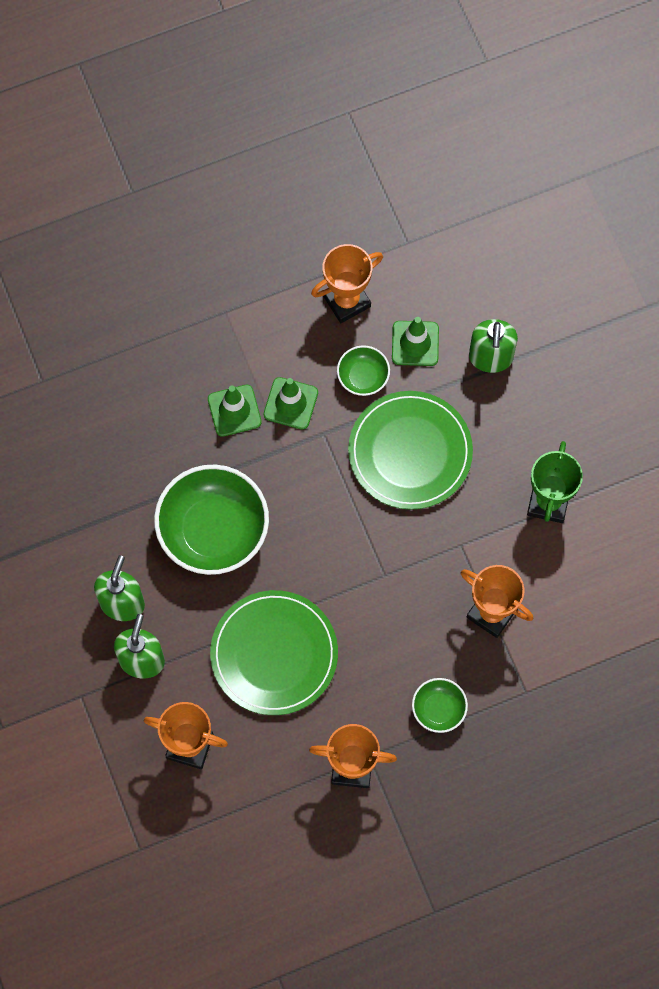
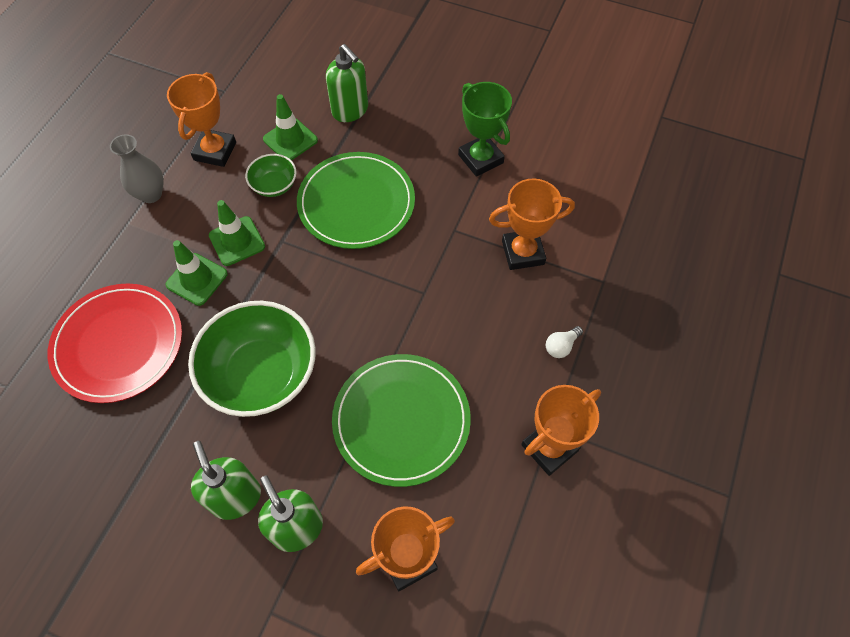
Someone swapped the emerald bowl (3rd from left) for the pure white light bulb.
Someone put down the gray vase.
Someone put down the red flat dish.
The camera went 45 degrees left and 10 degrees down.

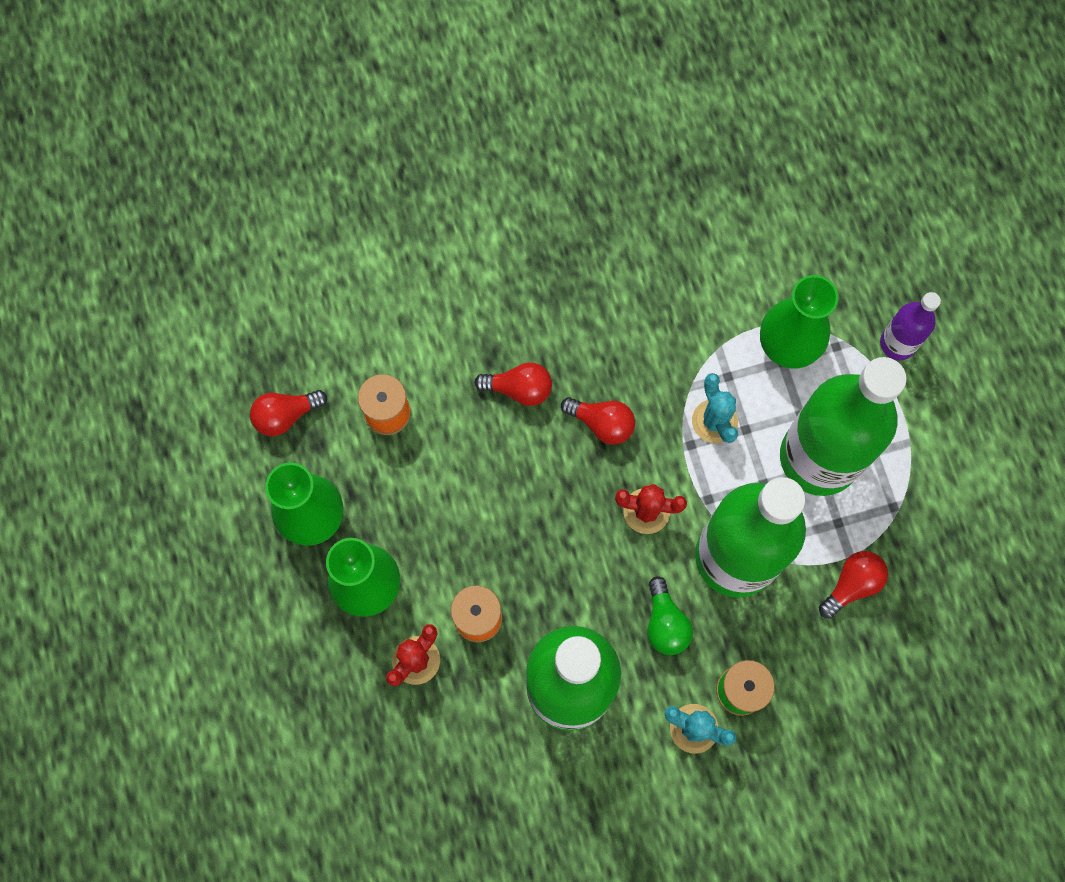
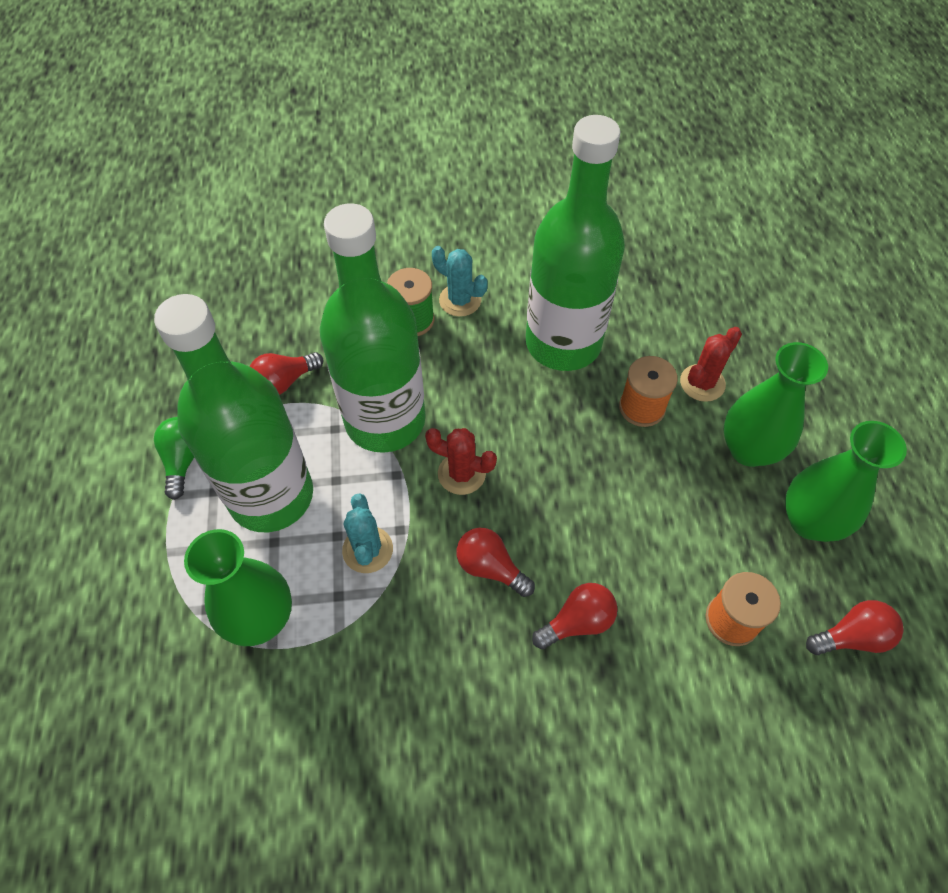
Someone took away the purple flask.
Someone rotated the red light bulb (2nd from left in the first image) by 135 degrees clockwise.
Someone carried the emerald light bulb.
The camera went 170 degrees left and 15 degrees down.

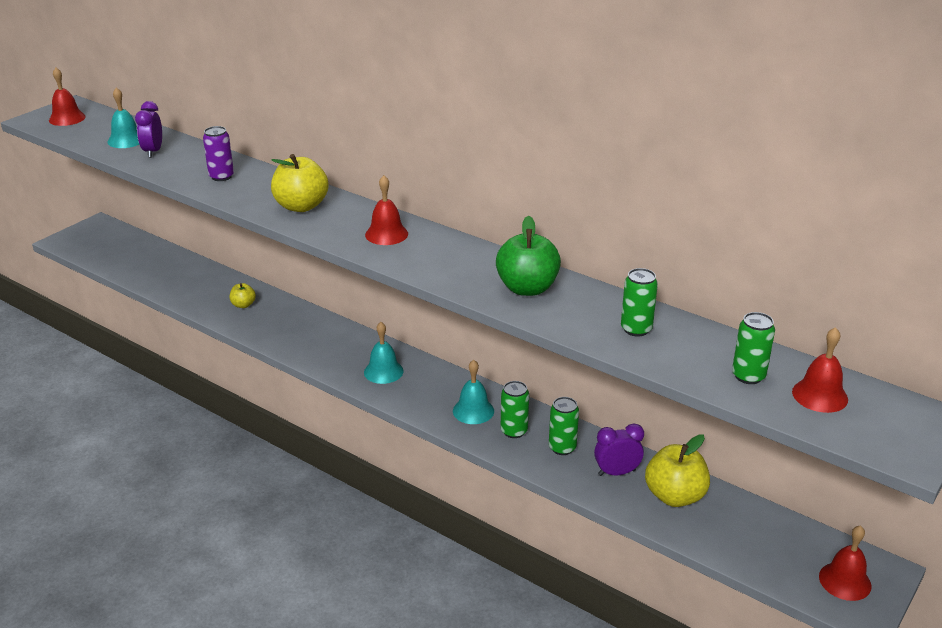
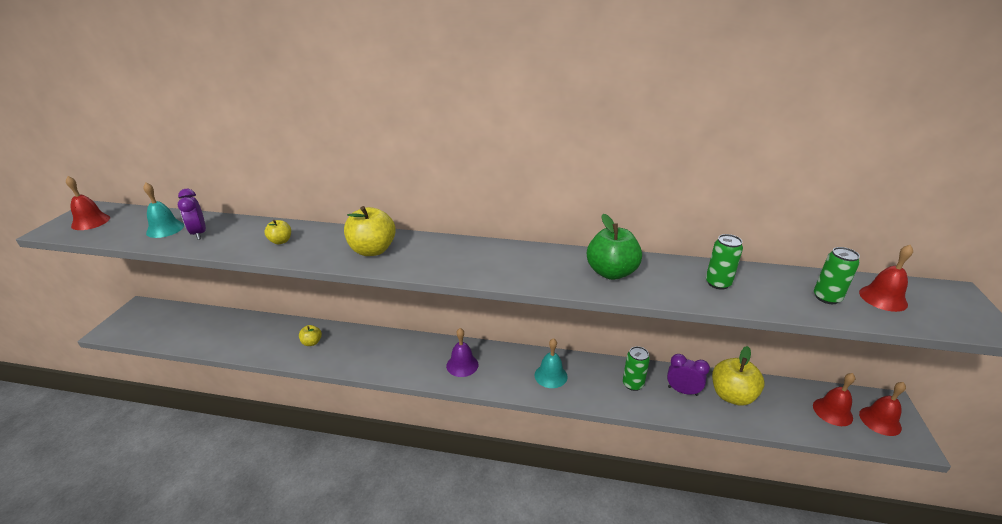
Someone swapped the purple can for the yellow apple (1st from left).
Someone carried the red school bell (2nd from left).
Someone repainted the aqua school bell (2nd from left), which became the purple school bell.
Someone took away the emerald can (1st from left).
Someone rotated the purple alarm clock (2nd from left) by 60 degrees clockwise.
The camera went 25 degrees left and 0 degrees up.

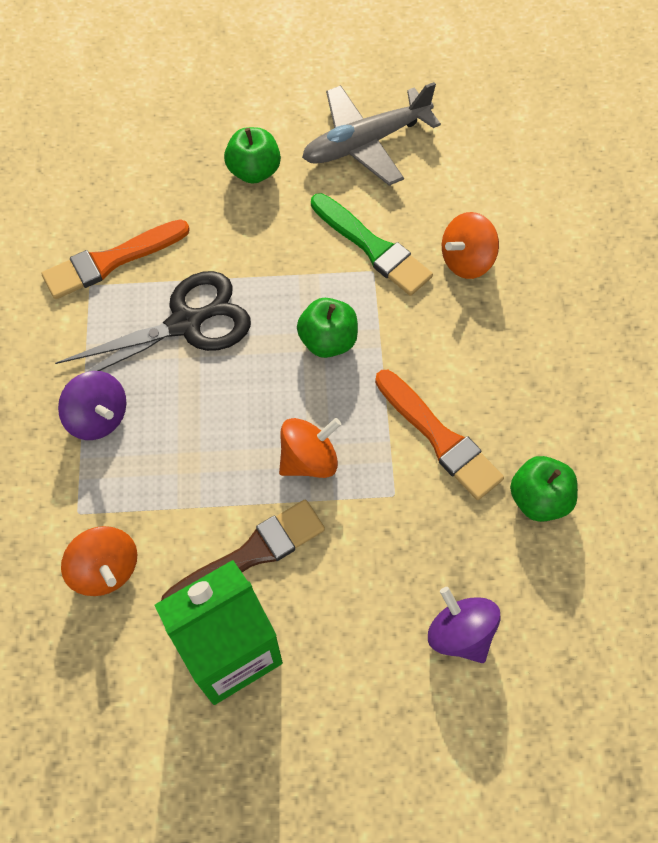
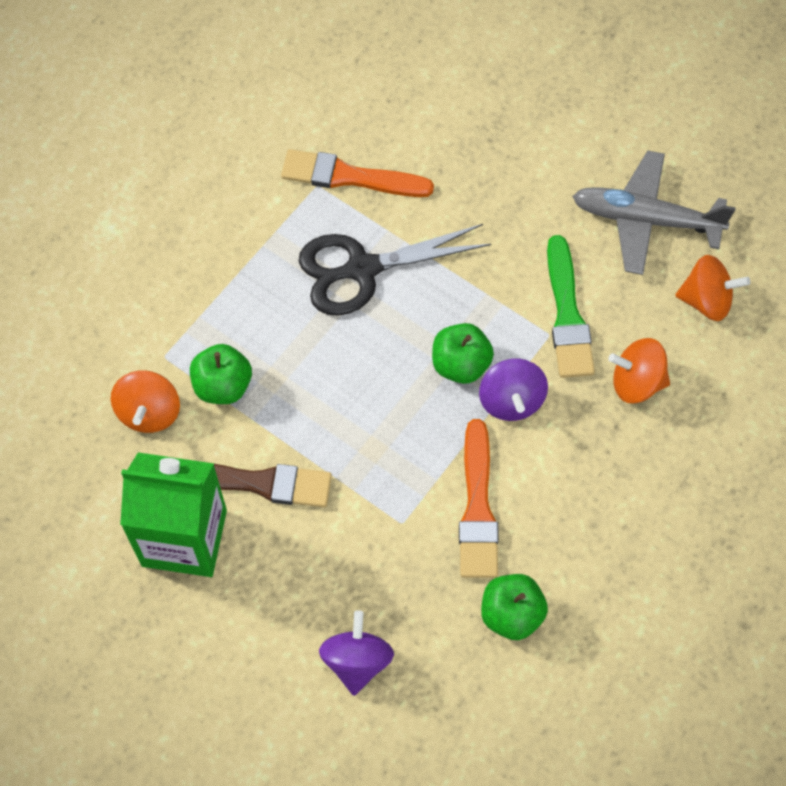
Someone carried the emerald apple (1st from left).
Someone rotated the ebony scissors by 150 degrees clockwise.
Someone carried the purple toy top (1st from left in the first image).
Someone carried the orange toy top (2nd from left in the first image).
The camera went 40 degrees right and 0 degrees up.

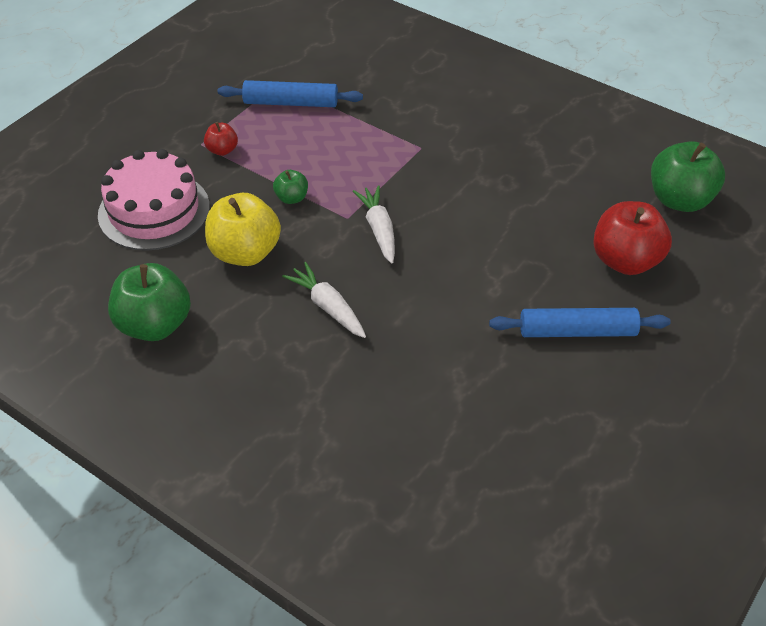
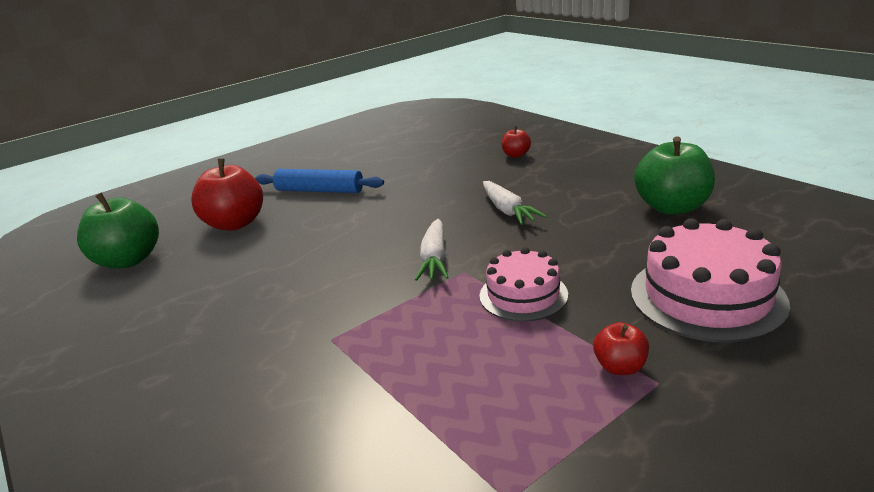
Someone took away the blue rolling pin (1st from left).
Someone swapped the emerald apple (2nd from left) for the rose-pink cake (1st from left).
Someone took away the yellow apple.
Someone put down the red apple (2nd from left).
The camera went 160 degrees left and 20 degrees down.

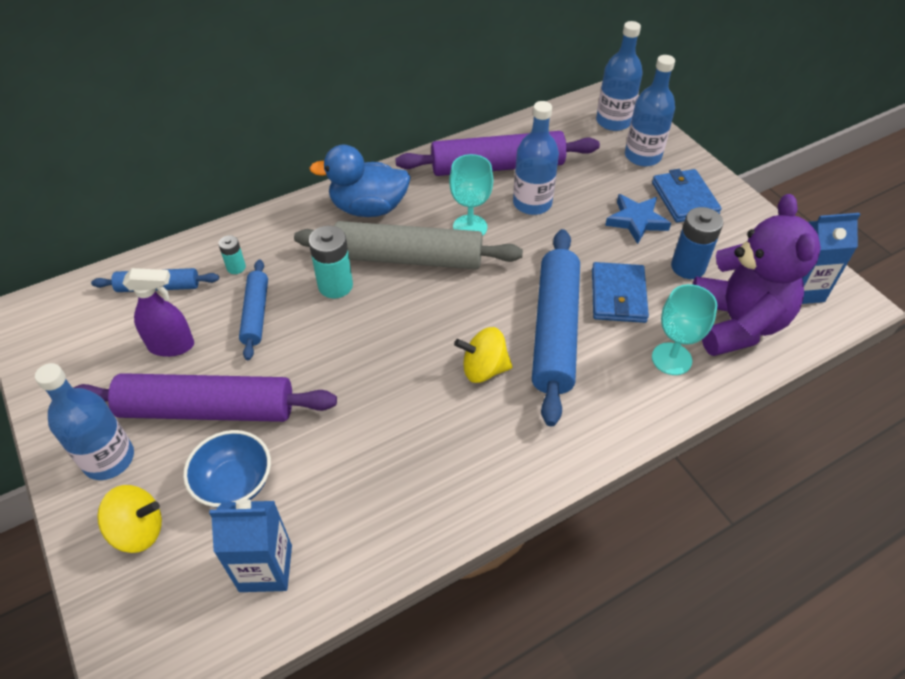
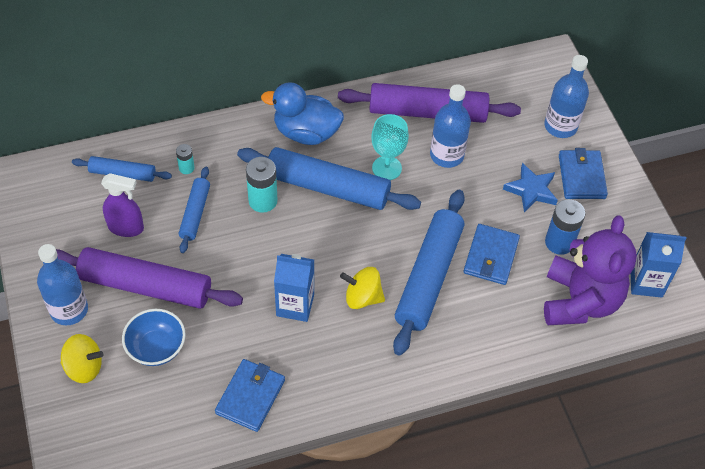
Someone took away the blue flask (3rd from left).
Someone repainted the gray rolling pin, which became the blue rolling pin (3rd from left).
Someone took away the aqua goblet (2nd from left).
Someone carried the blue carton (1st from left).
Someone put down the blue wallet (1st from left).
The camera went 10 degrees right and 5 degrees up.

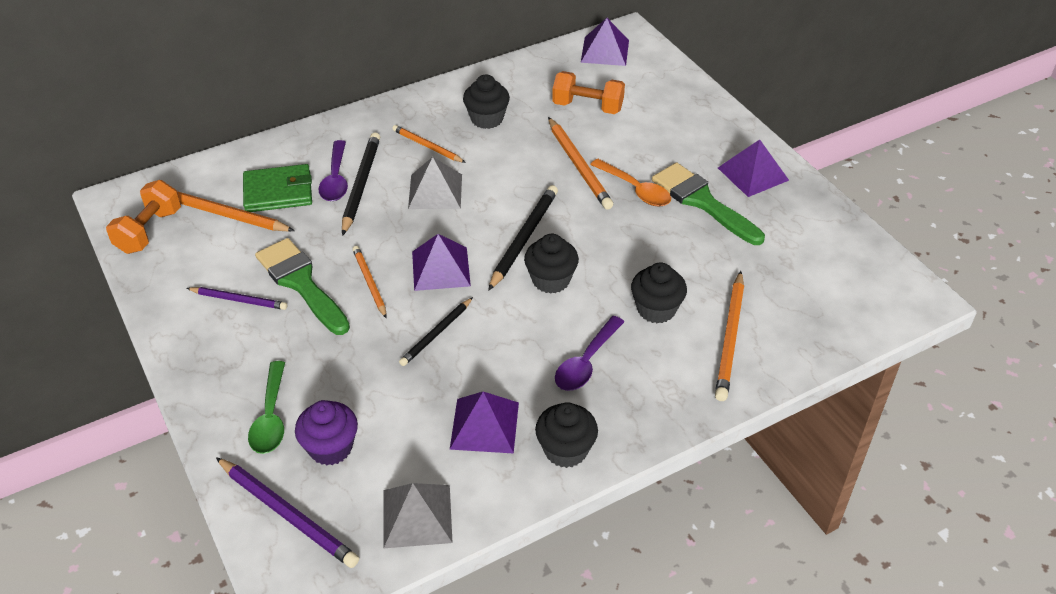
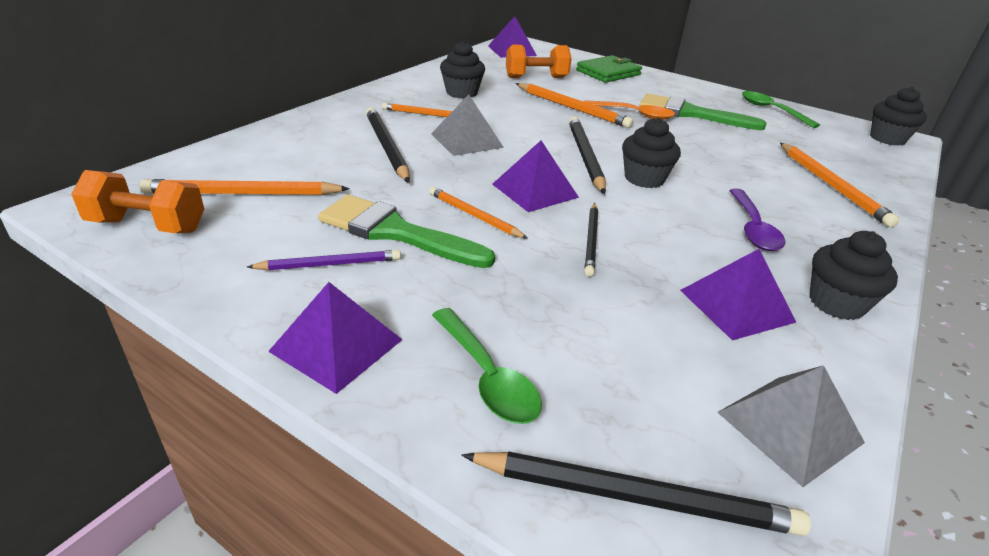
Someone carried the purple pyramid shape (4th from left in the first image).
Someone took away the purple tablespoon (1st from left).
Someone carried the emerald wallet.
Someone rotated the orange dumbbell (1st from left) by 75 degrees counterclockwise.
Someone carried the ebony cupcake (4th from left).
Someone took away the purple cupcake.
Someone repainted the purple wooden pencil (2nd from left), which became the ebony wooden pencil (4th from left).
Someone put down the emerald tablespoon (2nd from left).
The camera went 30 degrees left and 10 degrees down.

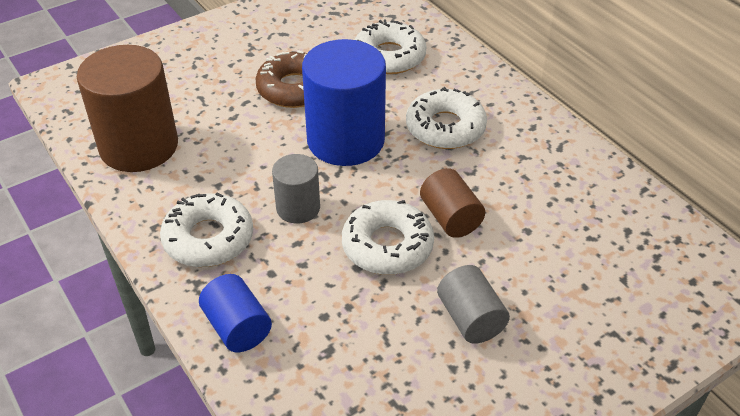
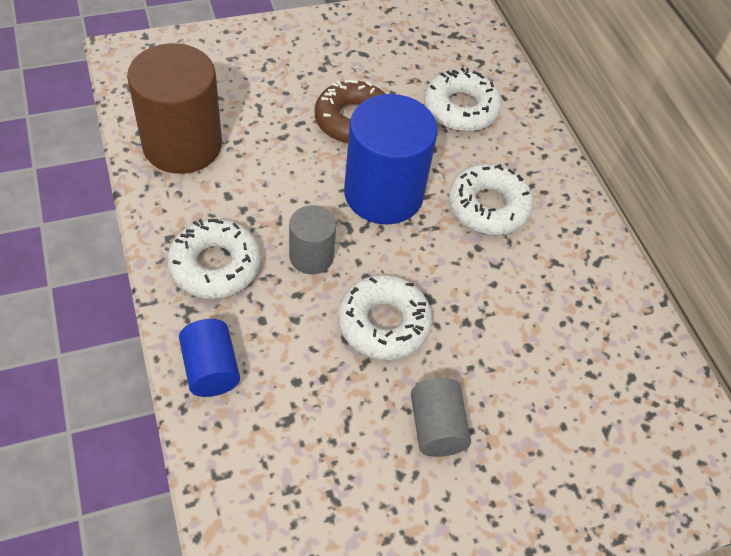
Someone took away the dark brown cylinder shape (2nd from left).
The camera went 10 degrees right and 10 degrees up.

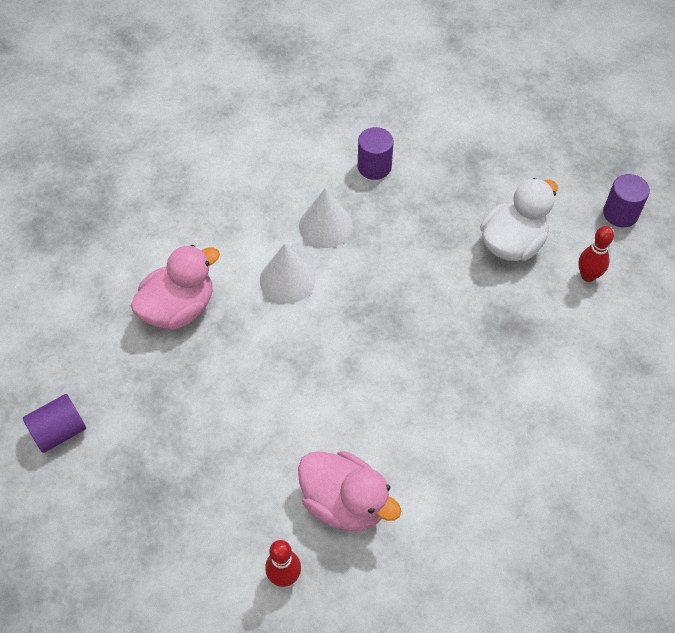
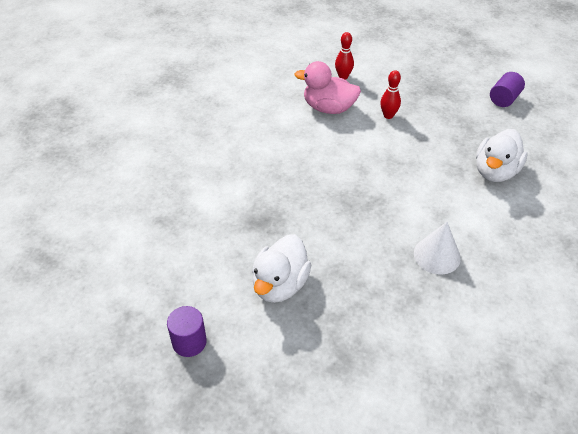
Someone took away the purple cylinder shape (2nd from left).
Someone carried the red tenpin (2nd from left).
Someone took away the pure white solid cone (1st from left).
Someone repainted the rose-pink rubber duck (1st from left), which became the pure white rubber duck (2nd from left).
The camera went 160 degrees right and 10 degrees down.

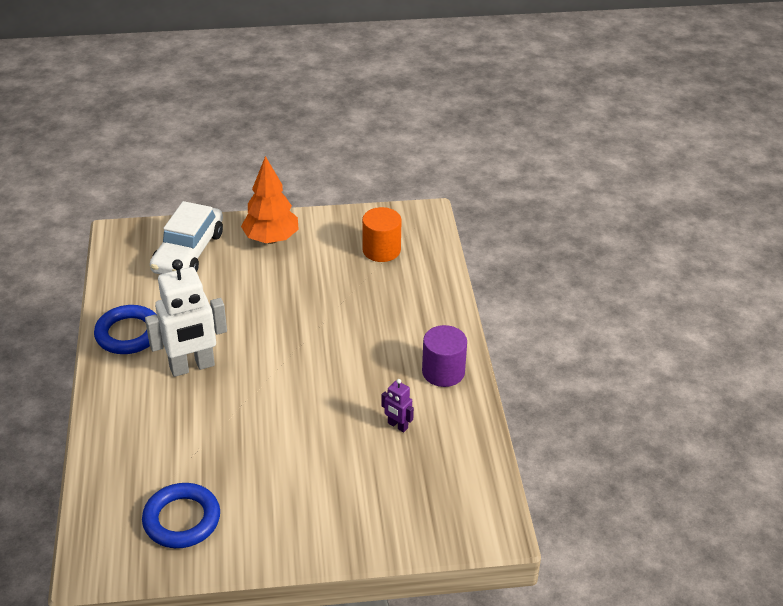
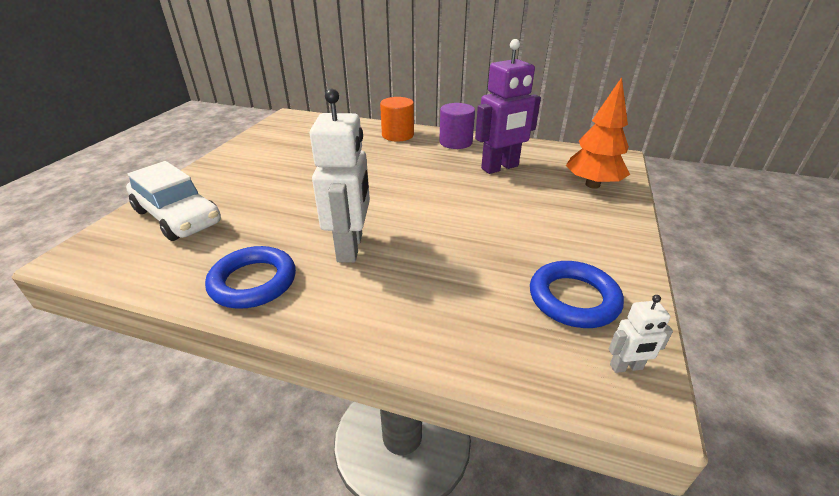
Someone carried the orange toy tree.
Someone carried the orange cylinder shape.
Someone scaled the purple toy robot by 2.19.
Someone put down the pure white toy robot (2nd from left).
The camera went 65 degrees left and 5 degrees down.

